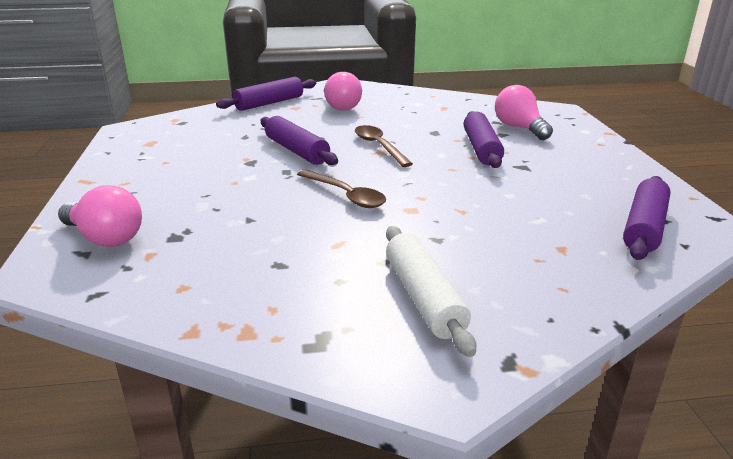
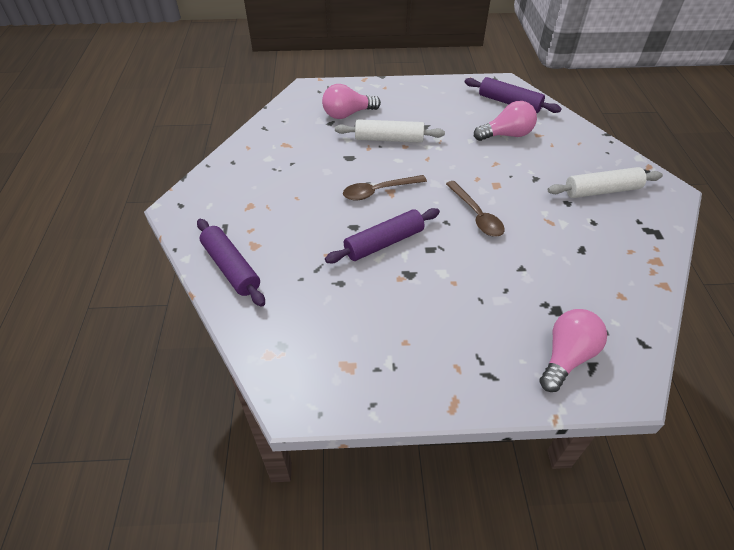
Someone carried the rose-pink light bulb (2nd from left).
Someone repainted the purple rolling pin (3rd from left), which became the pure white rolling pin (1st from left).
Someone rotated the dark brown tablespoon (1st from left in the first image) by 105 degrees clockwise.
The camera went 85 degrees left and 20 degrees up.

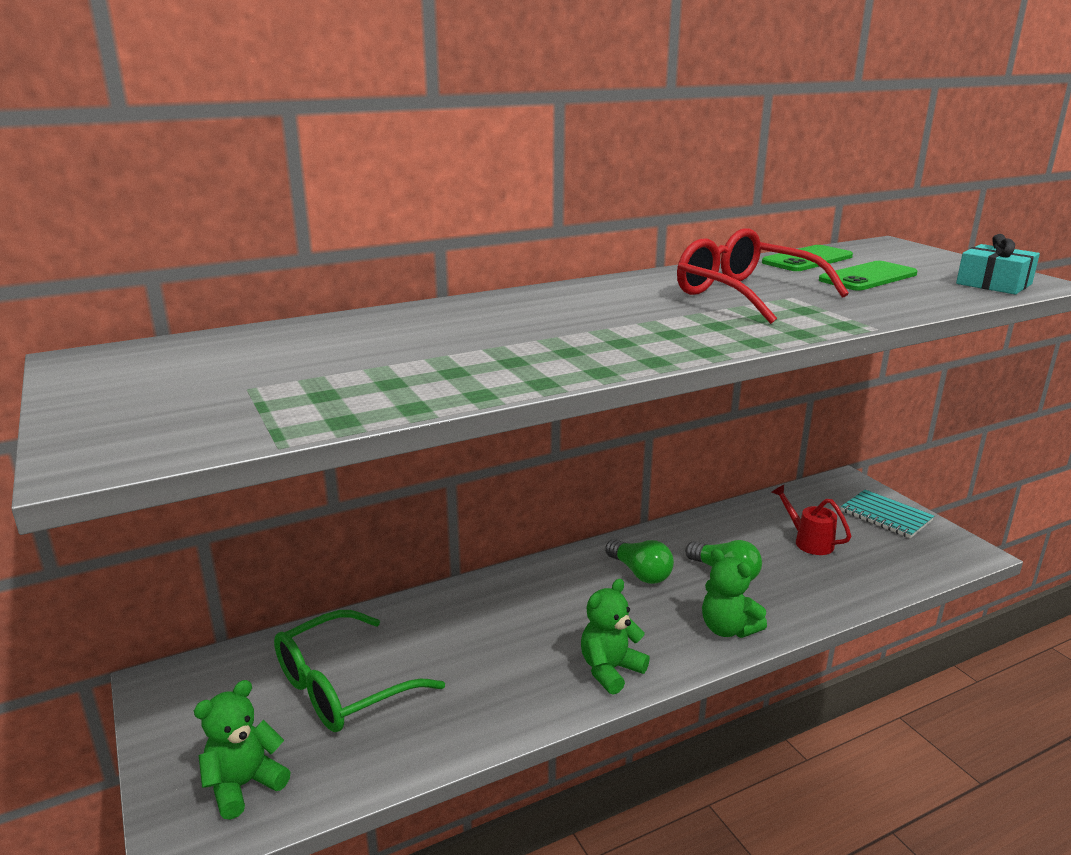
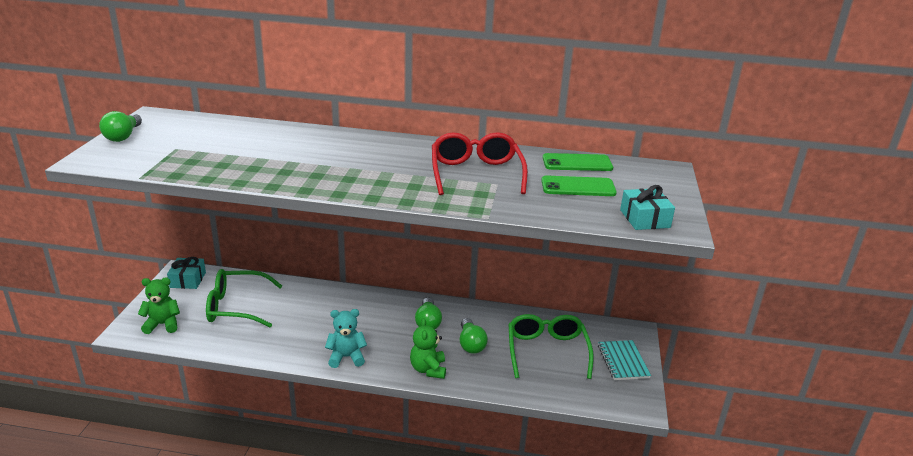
Someone swapped the red watering can for the emerald eyeglasses (2nd from left).
Someone repainted the emerald teddy bear (2nd from left), which became the aqua teddy bear.
Someone put down the emerald light bulb (1st from left).
Someone put down the aqua present (1st from left).
The camera went 35 degrees right and 5 degrees up.

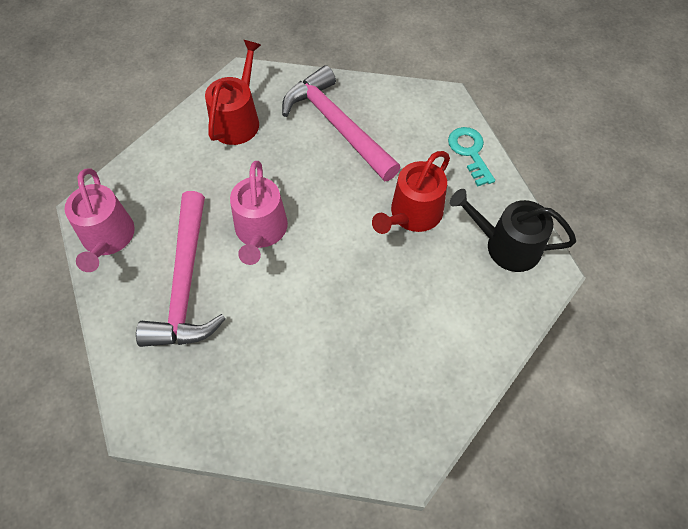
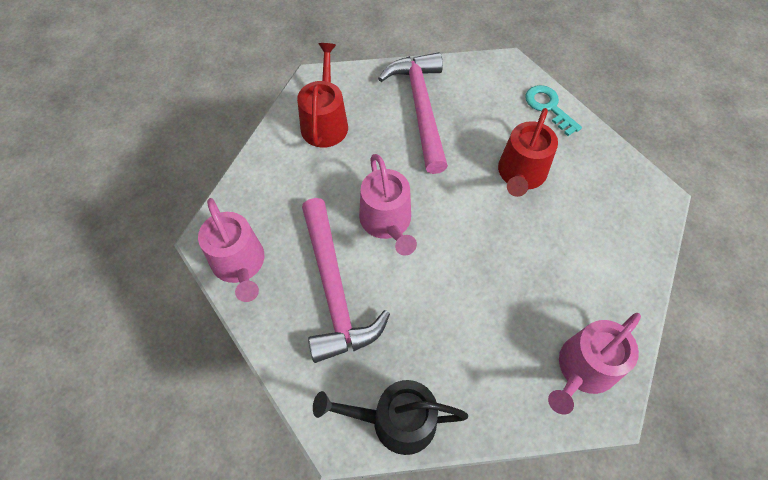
Someone rotated the rose-pink hammer (2nd from left) by 45 degrees clockwise.
Someone carried the ebony watering can.
Someone put down the rose-pink watering can (3rd from left).
The camera went 15 degrees left and 0 degrees up.

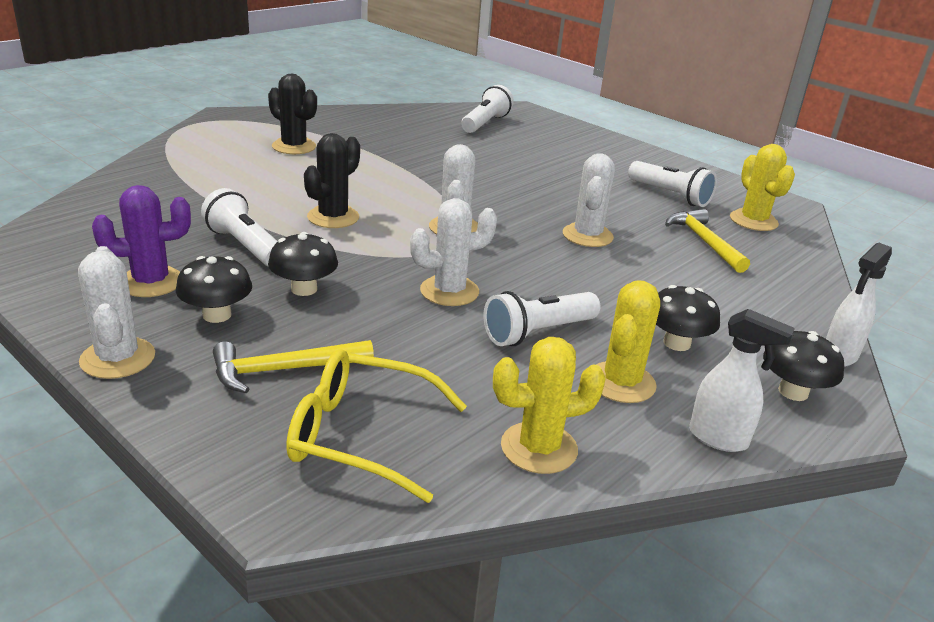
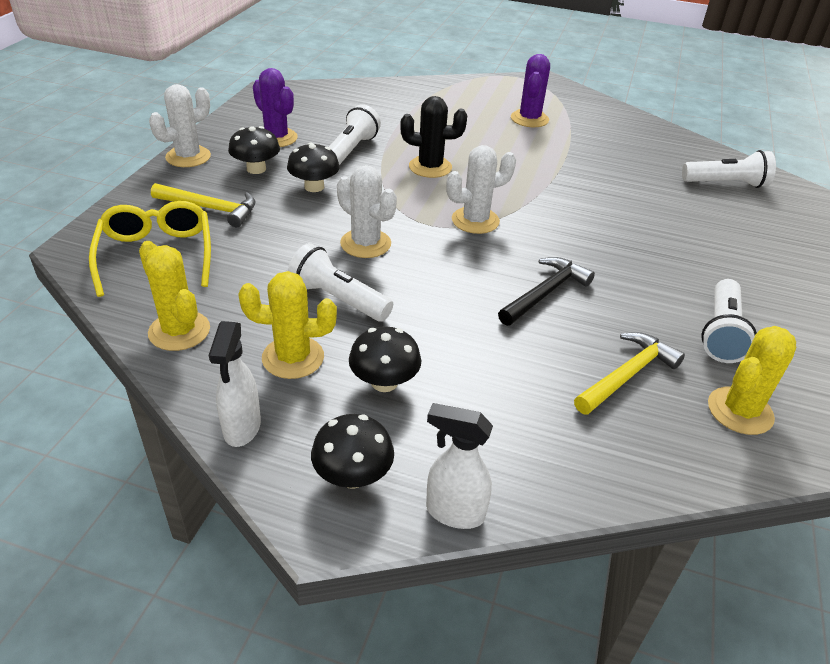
Someone repainted the ebony prickly plant (1st from left), which became the purple prickly plant (2nd from left).
Someone swapped the pure white prickly plant (4th from left) for the ebony hammer.
Someone rotated the yellow hammer (1st from left) by 150 degrees clockwise.
The camera went 65 degrees right and 10 degrees up.

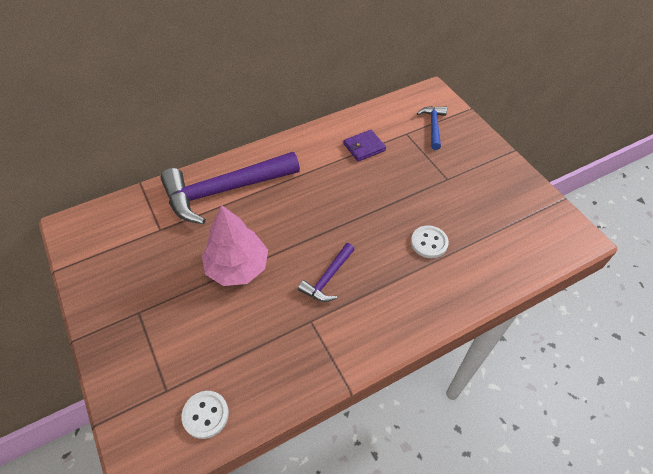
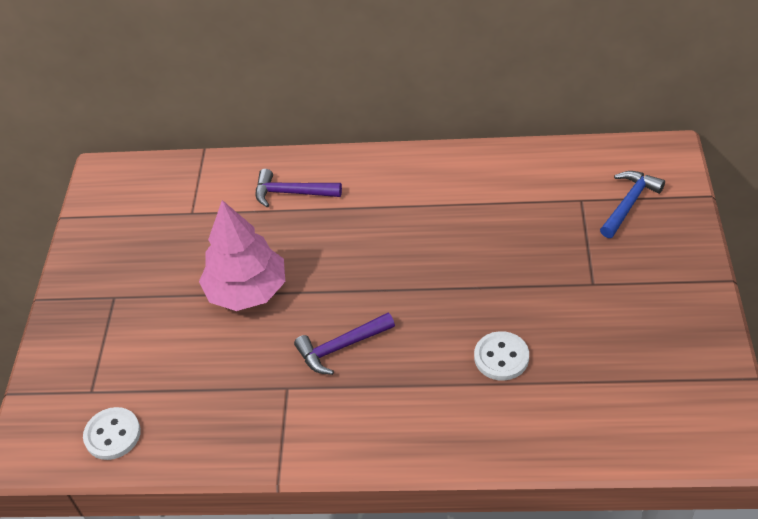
Someone took away the purple wallet.
Someone scaled the purple hammer (1st from left) by 0.47.
The camera went 35 degrees right and 5 degrees down.

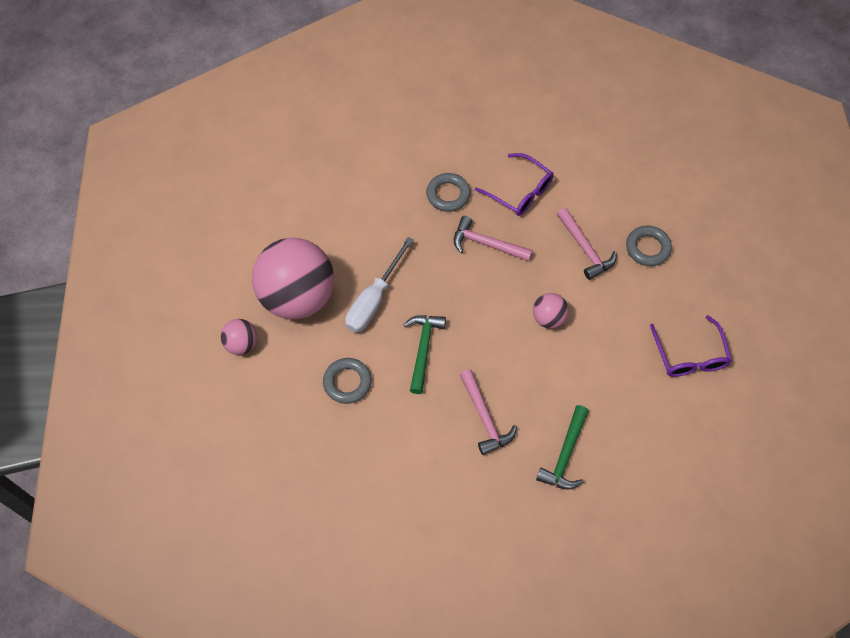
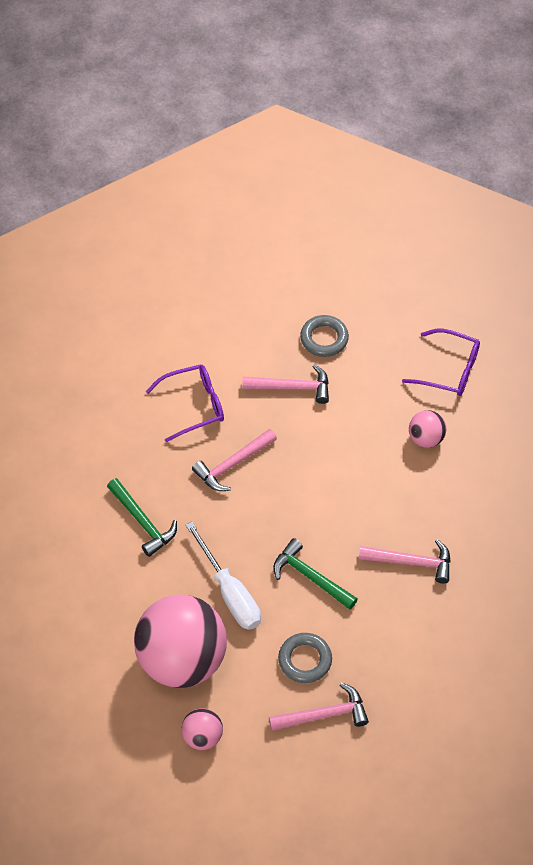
Someone took away the gray torus (2nd from left).
Someone carried the rose-pink sphere (3rd from left).
Someone carried the emerald hammer (2nd from left in the first image).
Someone put down the rose-pink hammer (3rd from left).
The camera went 60 degrees left and 5 degrees down.

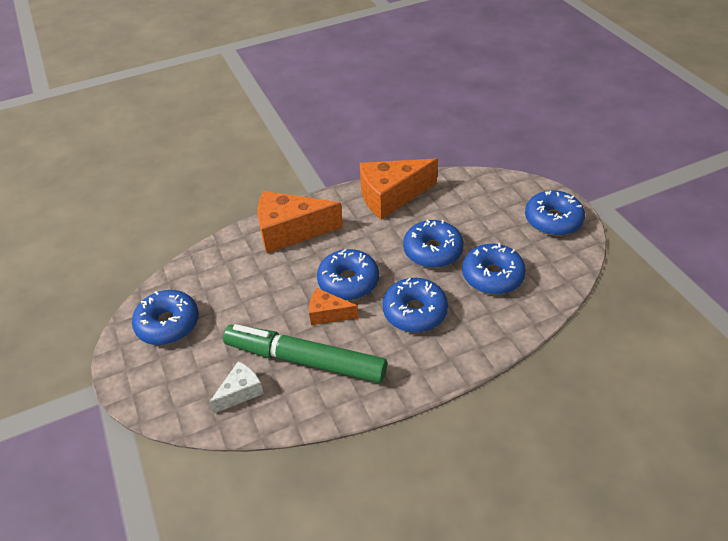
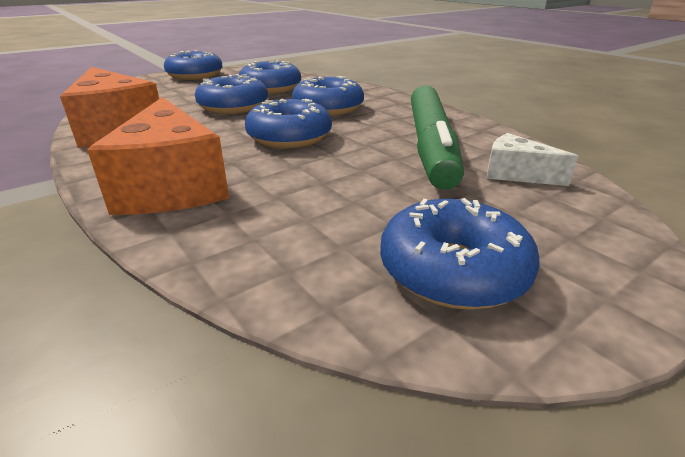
Someone took away the orange piece of cheese (2nd from left).
The camera went 105 degrees left and 15 degrees down.

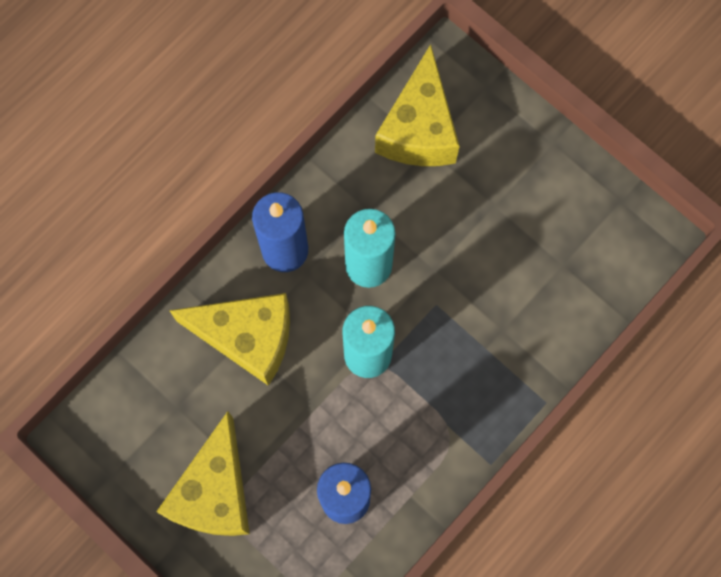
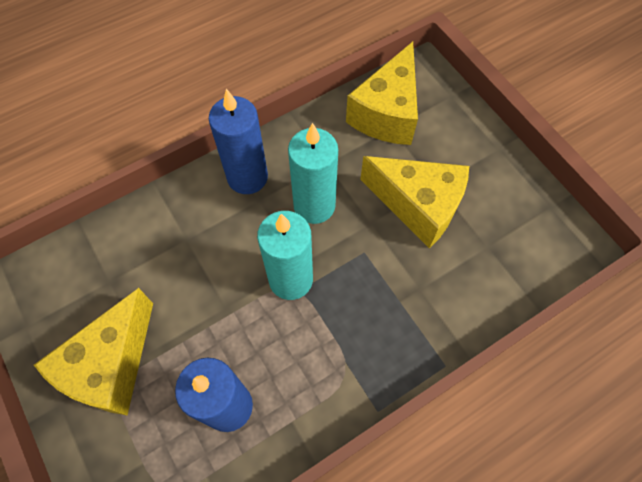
Someone carried the yellow piece of cheese (2nd from left in the first image).
The camera went 15 degrees right and 10 degrees down.

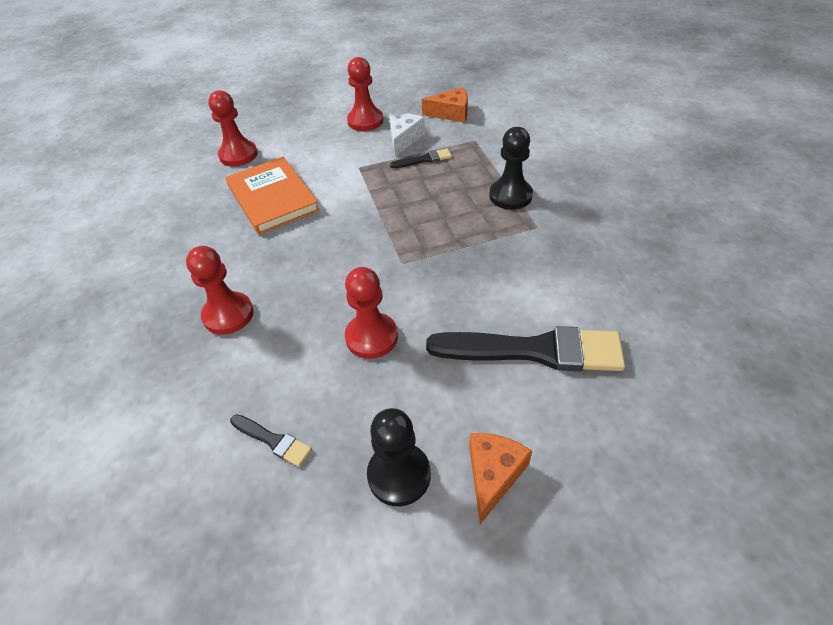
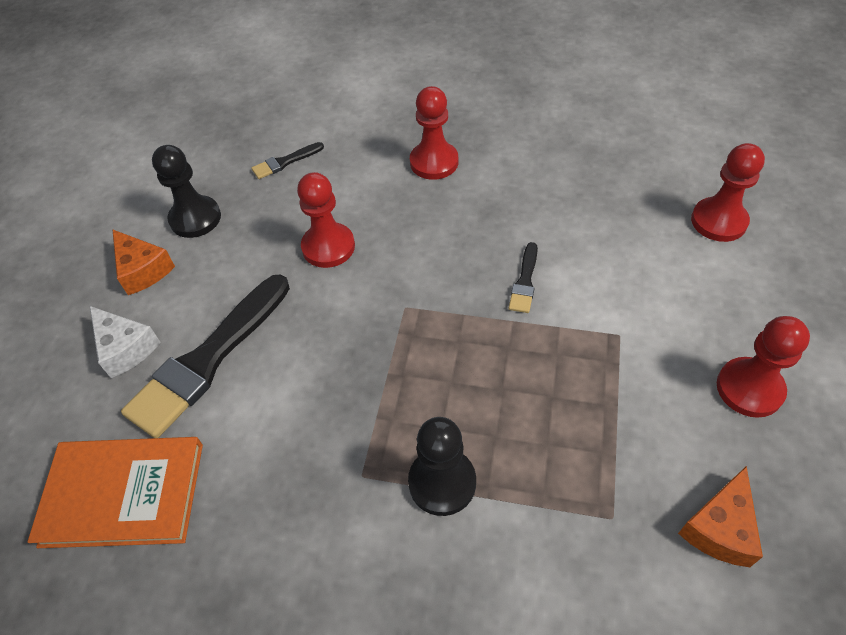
Someone carried the pure white piece of cheese.
Someone carried the ebony brush (2nd from left in the first image).
Someone carried the orange book.
The camera went 120 degrees right and 5 degrees up.

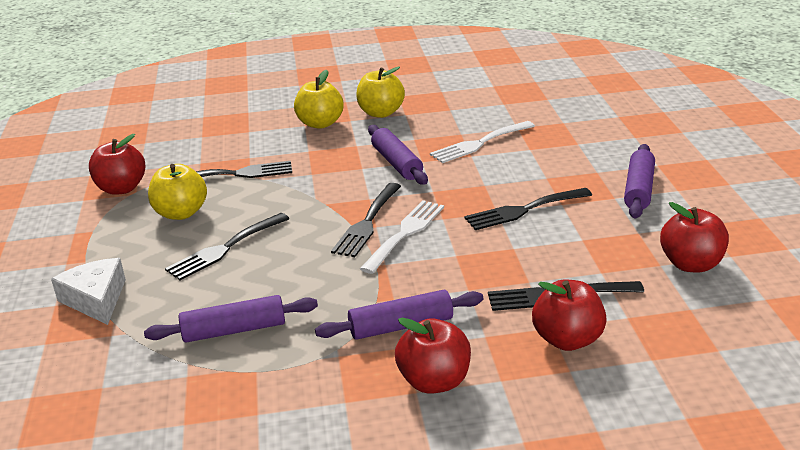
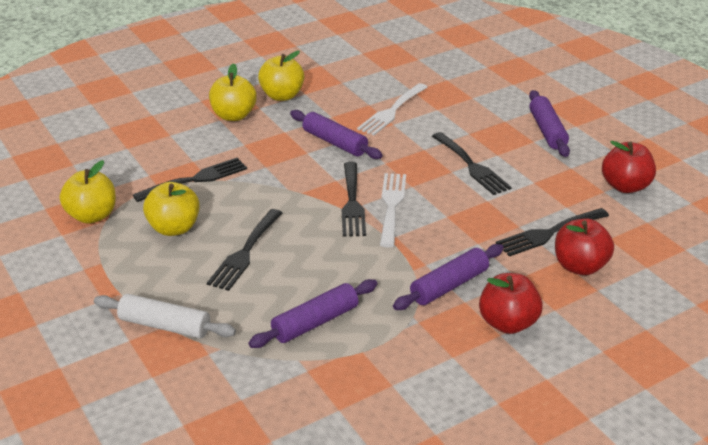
Someone repainted the red apple (1st from left), which became the yellow apple (1st from left).
Someone rotated the ebony table fork (4th from left) by 75 degrees counterclockwise.
Someone swapped the pure white piece of cheese for the pure white rolling pin.
The camera went 25 degrees left and 5 degrees up.

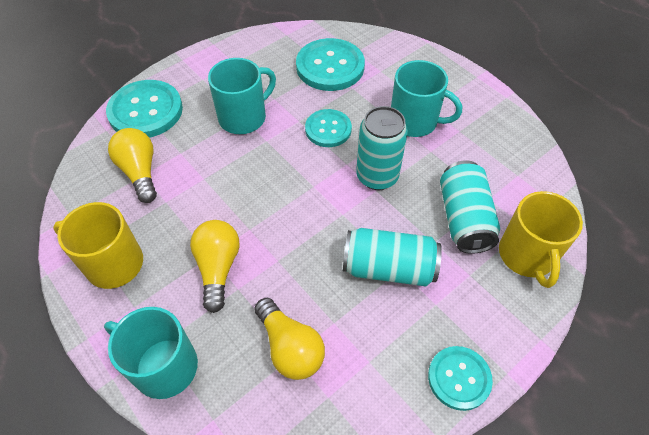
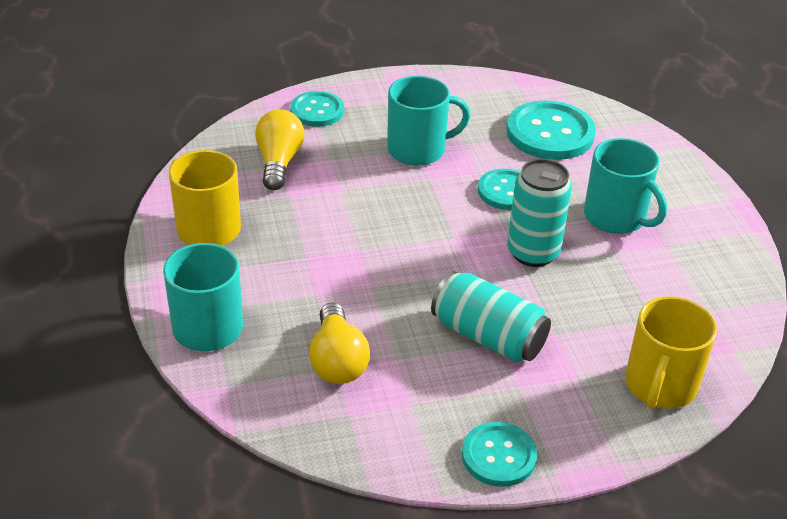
Someone scaled the aqua sewing button (1st from left) by 0.62.
Someone took away the aqua can (3rd from left).
Someone took away the yellow light bulb (2nd from left).
The camera went 25 degrees right and 15 degrees down.

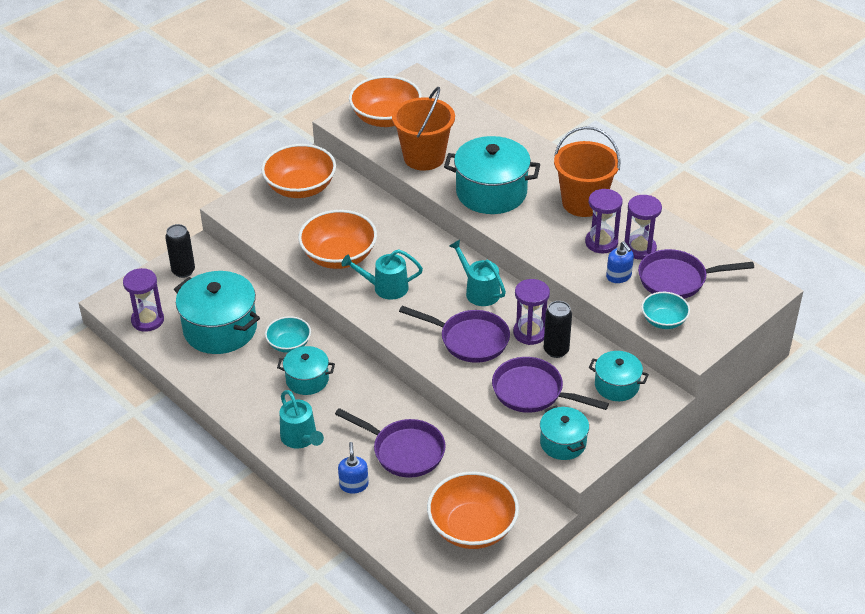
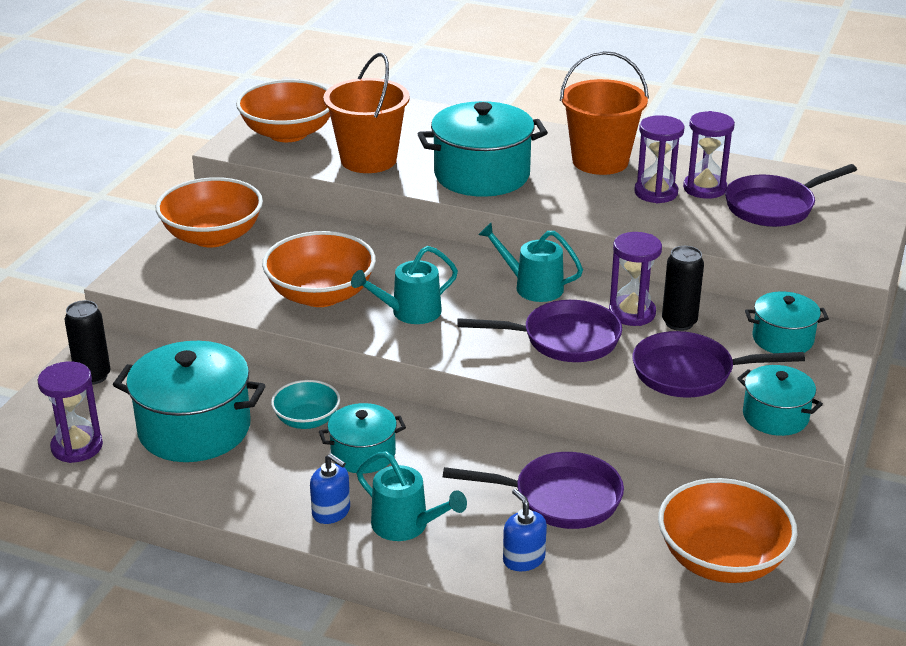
Someone carried the blue soap dispenser (2nd from left in the first image).
Someone took away the aqua bowl (2nd from left).
The camera went 25 degrees left and 10 degrees down.

